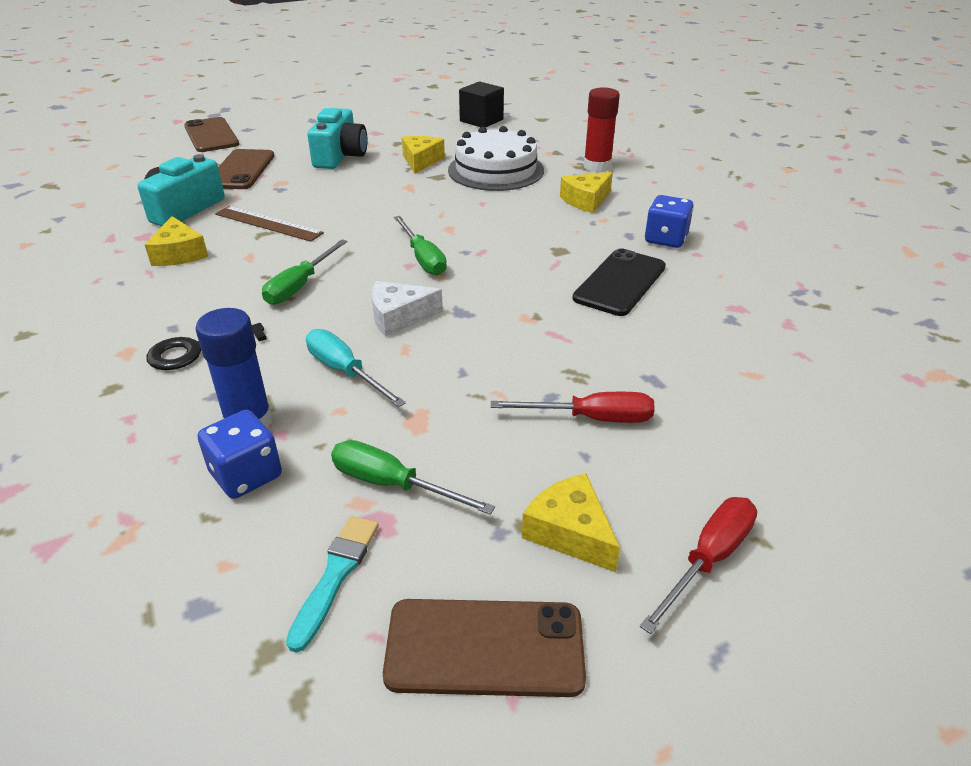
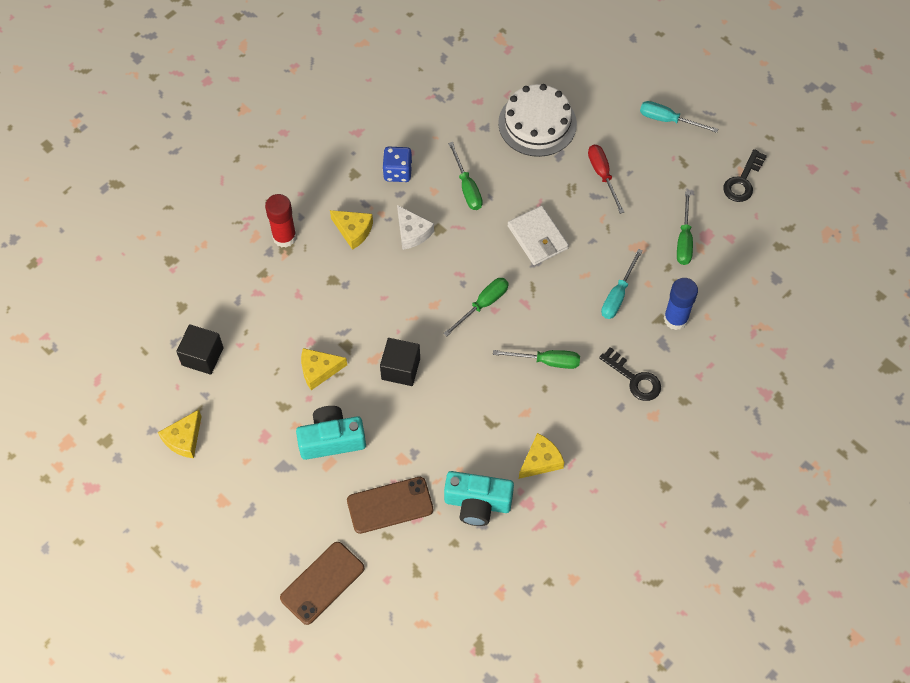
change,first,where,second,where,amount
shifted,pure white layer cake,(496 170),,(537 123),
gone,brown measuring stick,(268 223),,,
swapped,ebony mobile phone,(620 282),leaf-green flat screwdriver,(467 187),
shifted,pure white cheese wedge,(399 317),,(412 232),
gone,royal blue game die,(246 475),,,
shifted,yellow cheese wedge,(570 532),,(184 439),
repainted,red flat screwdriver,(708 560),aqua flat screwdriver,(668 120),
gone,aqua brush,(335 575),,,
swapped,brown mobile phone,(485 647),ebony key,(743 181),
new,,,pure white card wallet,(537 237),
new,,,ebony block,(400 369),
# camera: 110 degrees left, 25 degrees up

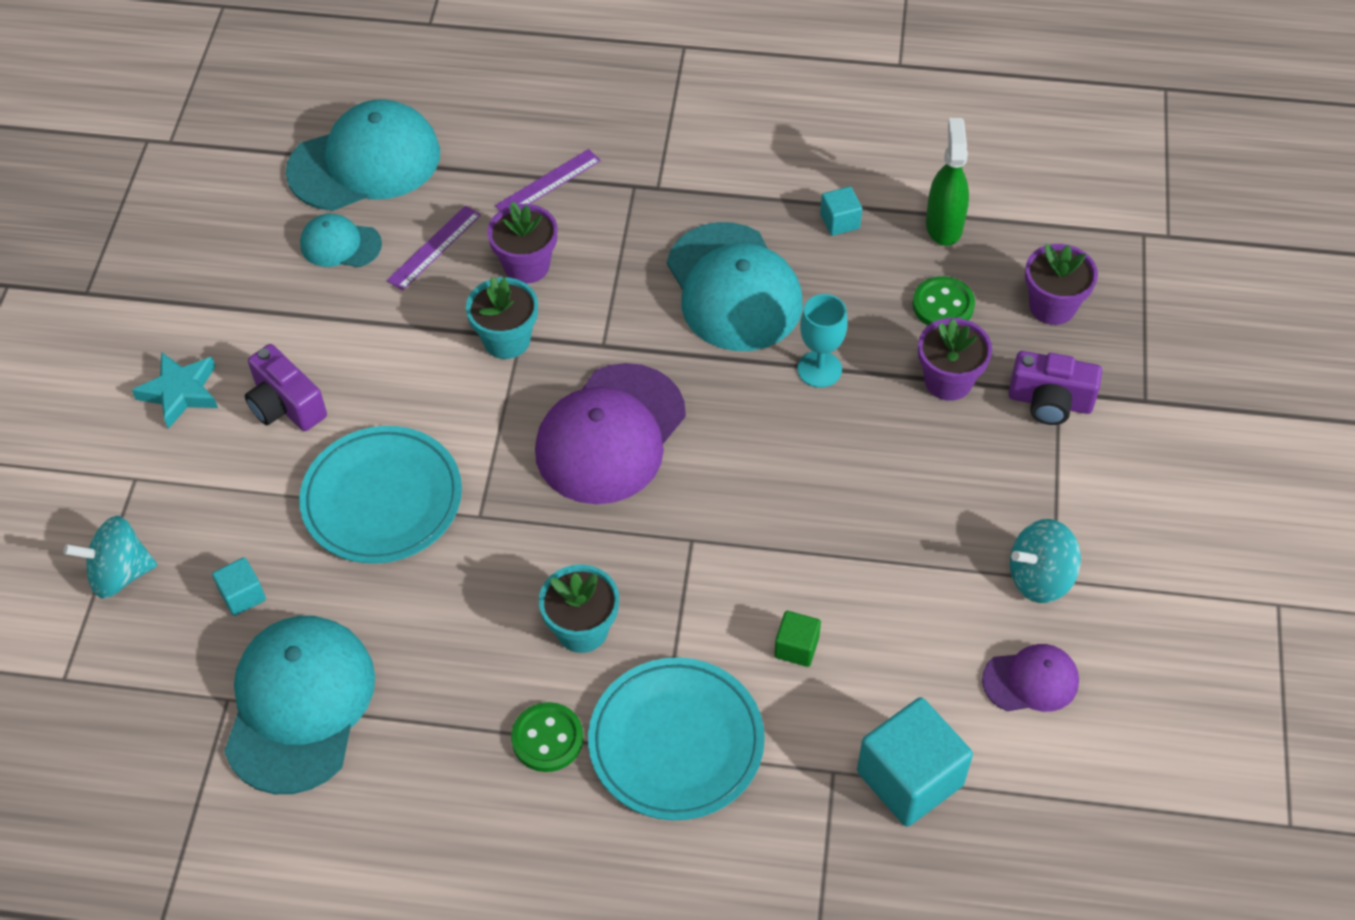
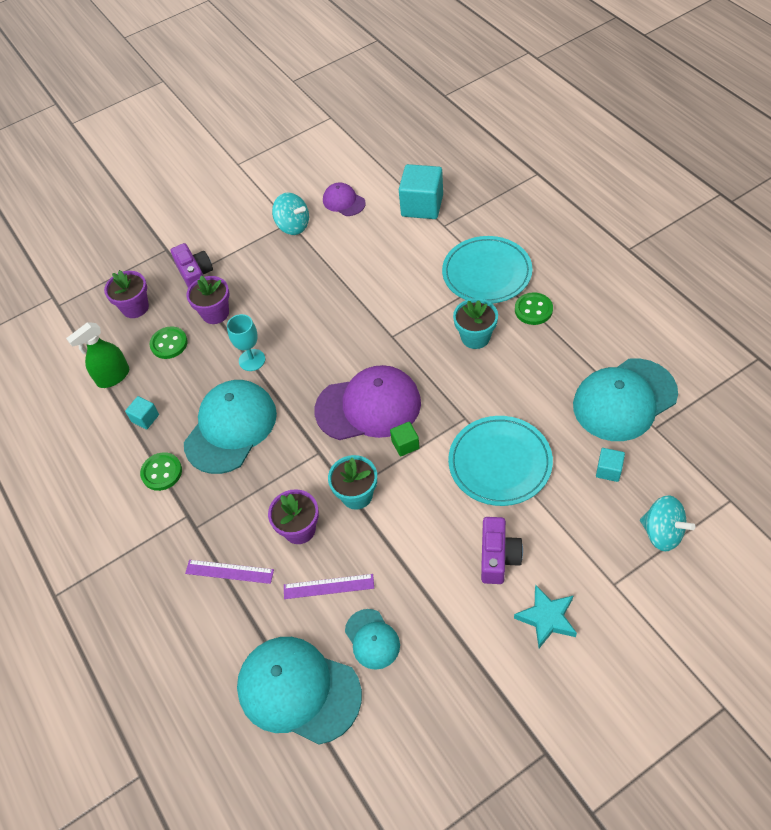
change,first,where,second,where,amount
shifted,leaf-green block,(796 647),,(405 444),
new,,,leaf-green button,(162 472),
# camera: 125 degrees left, 0 degrees up

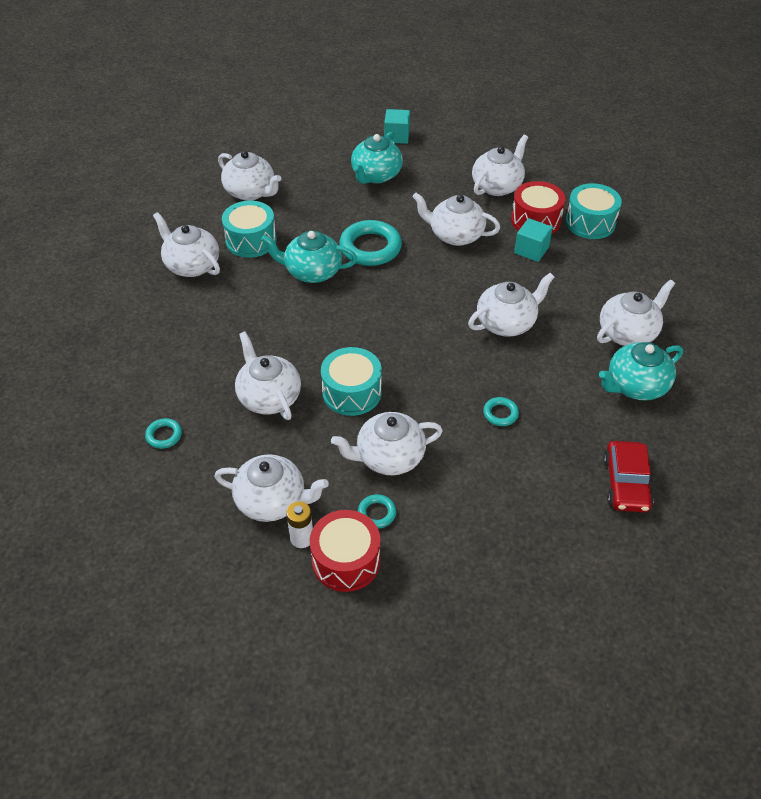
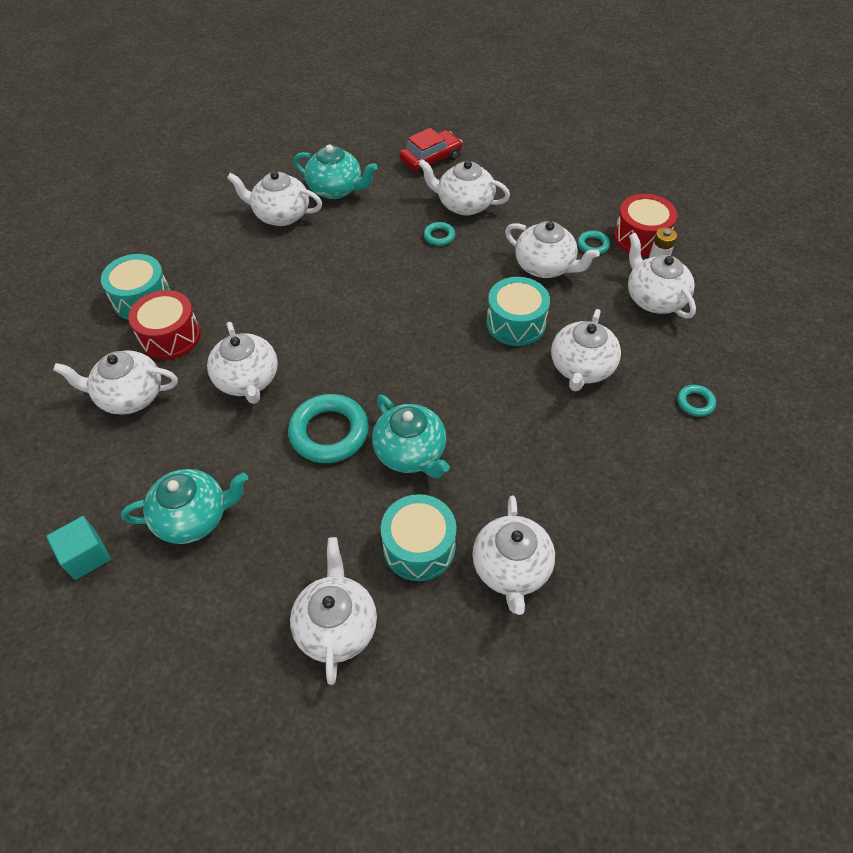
change,first,where,second,where,amount
gone,aqua block,(531 250),,,
shifted,pure white tea pot,(506 323),,(464 204),
# camera: 130 degrees left, 5 degrees up

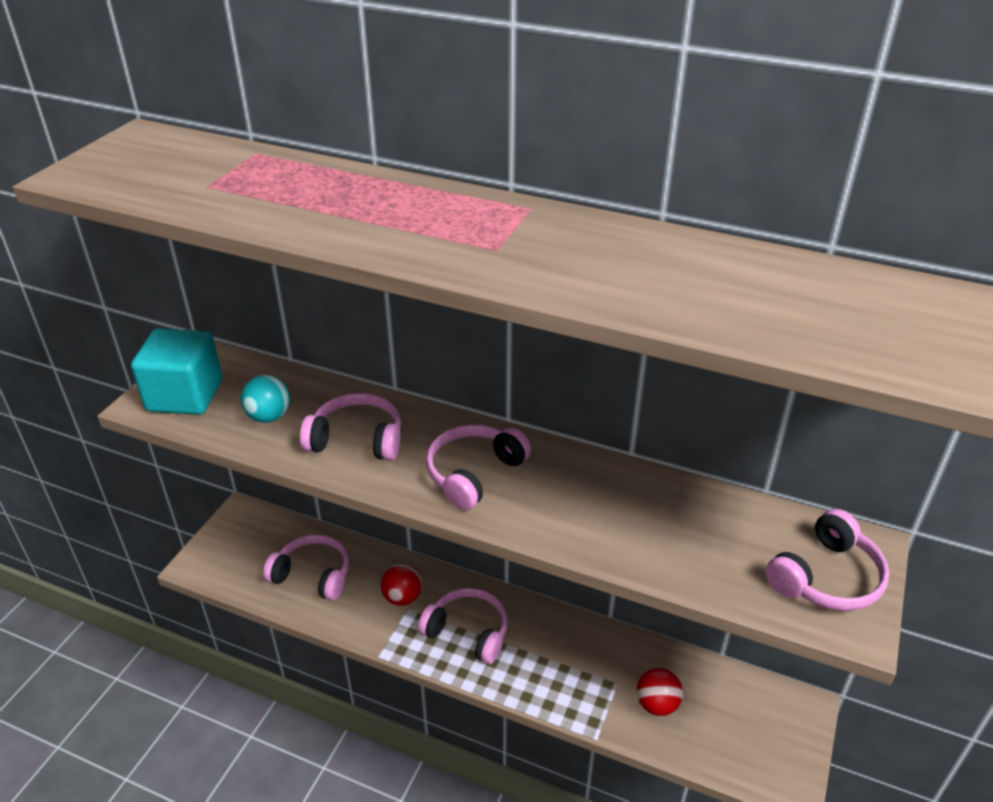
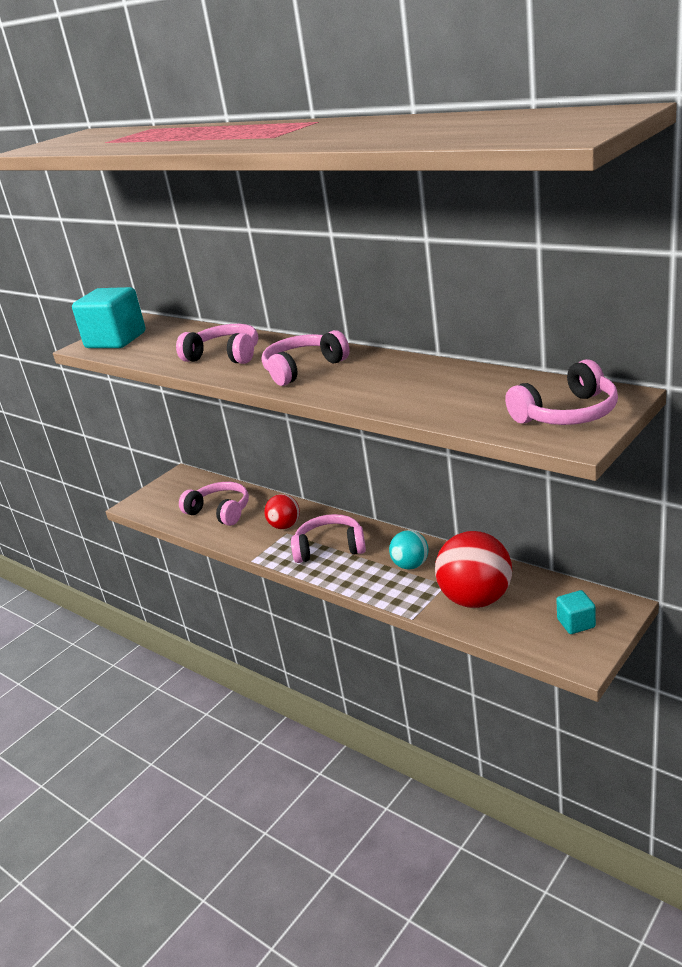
change,first,where,second,where,amount
shifted,aqua play ball,(269 416),,(410 565),
rotated,rose-pink headset,(468 631),,(330 548),45 degrees counterclockwise
scaled,red play ball,(657 704),,(476 599),x1.80
new,,,aqua block,(576 623),
# camera: 20 degrees right, 10 degrees down

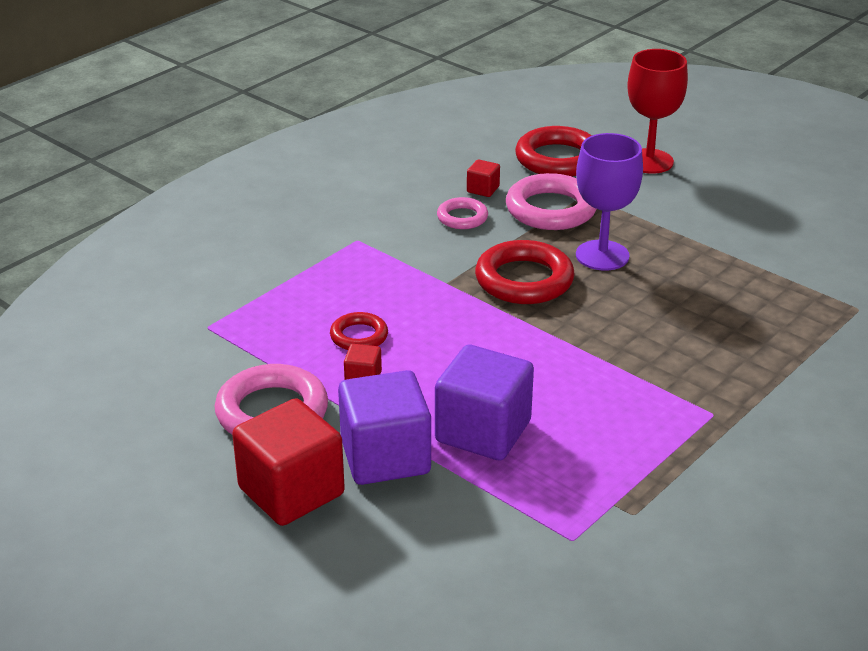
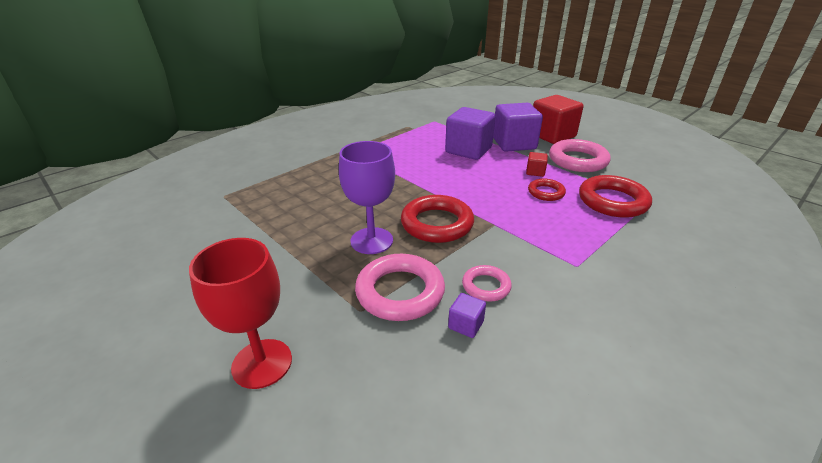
change,first,where,second,where,amount
shifted,red ring,(558 159),,(612 201),
repainted,red block,(483 189),royal purple block,(466 325),
# camera: 175 degrees left, 0 degrees up

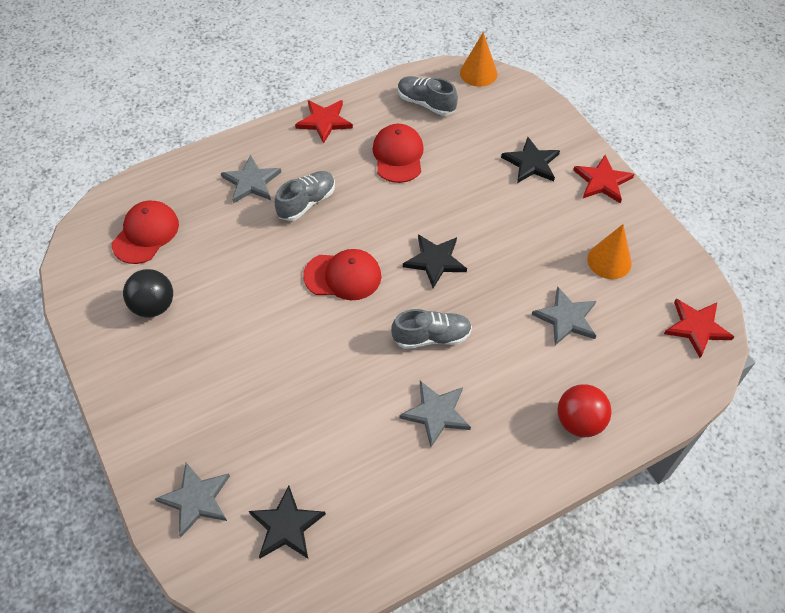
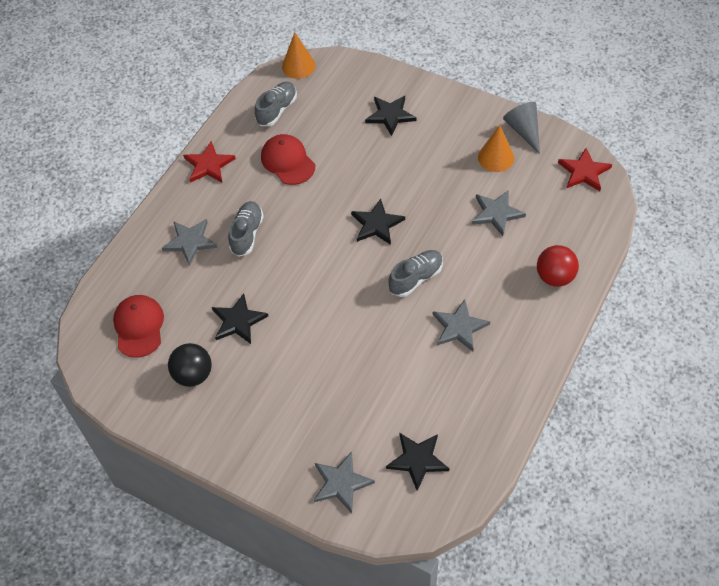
change,first,where,second,where,amount
rotated,grey shoe,(426 103),,(277 110),120 degrees clockwise
gone,red star,(602 181),,,
gone,red baseball cap,(343 276),,,
new,,,grey cone shape,(523 130),
new,,,ebony star,(238 321),
# camera: 30 degrees left, 0 degrees up

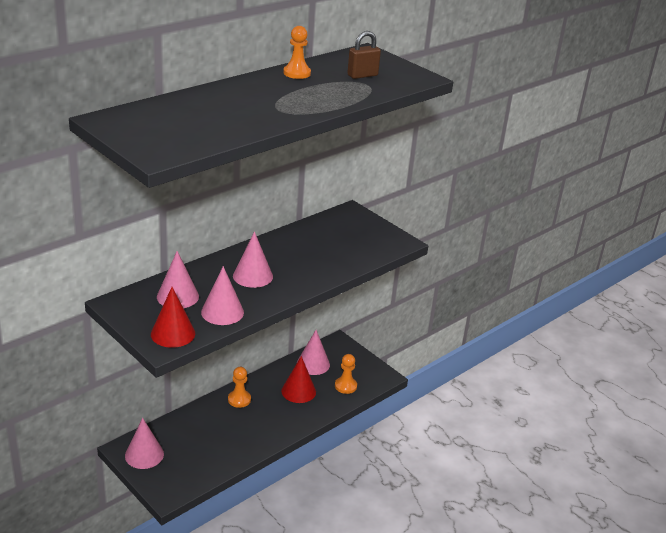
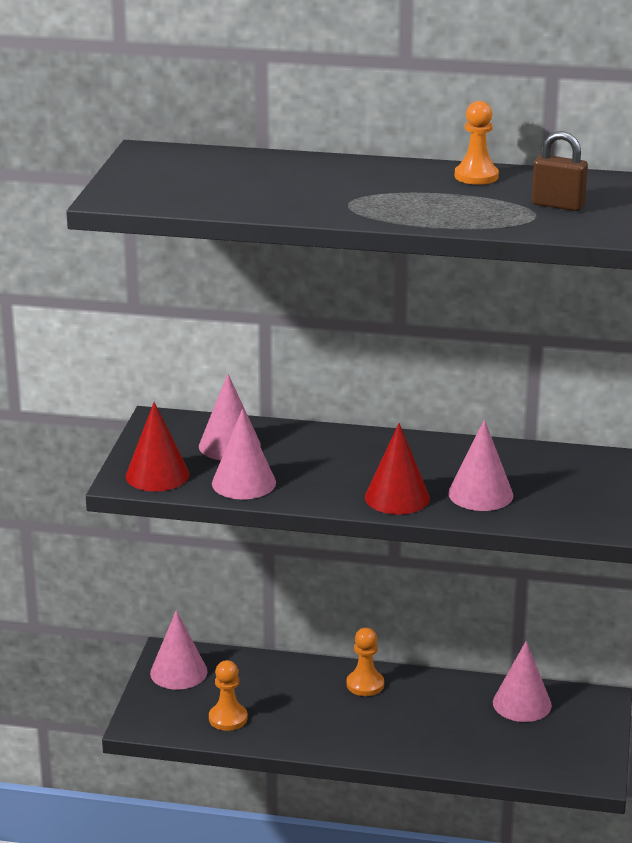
change,first,where,second,where,amount
shifted,rose-pink cone shape,(252 276),,(480 494),
shifted,bright orange pawn,(345 386),,(228 718),
shifted,red cone shape,(298 391),,(397 497),
# camera: 55 degrees right, 5 degrees down

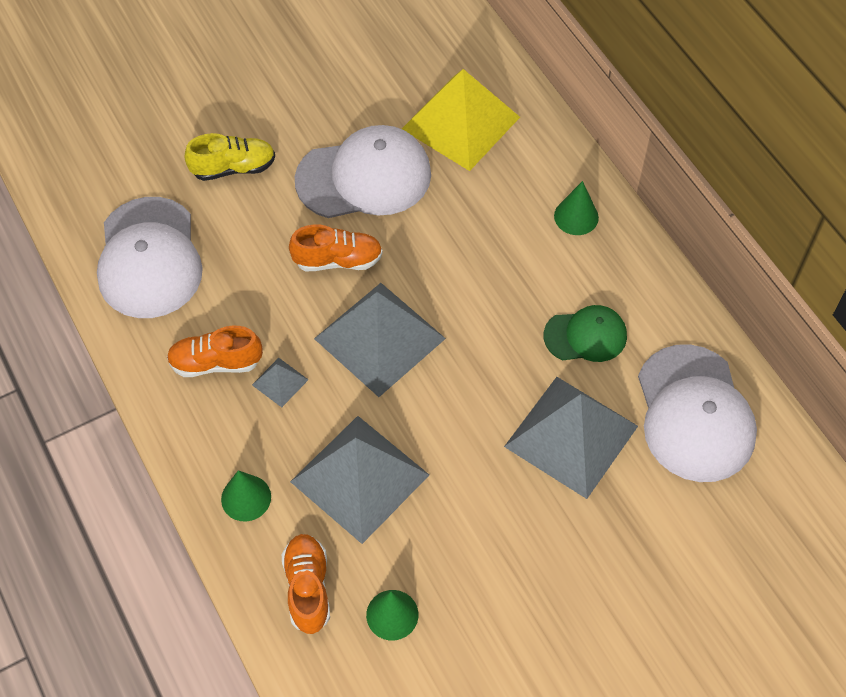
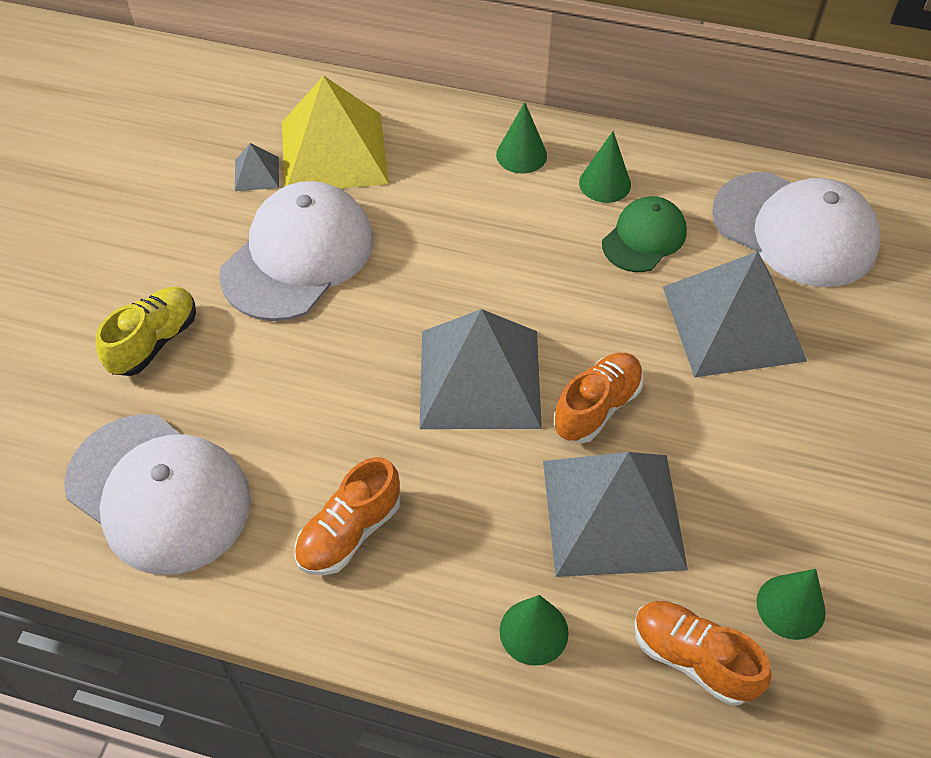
change,first,where,second,where,amount
shifted,bright orange shoe,(338 260),,(597 407),
shifted,grey pyramid,(280 382),,(256 173),
new,,,leaf-green cone shape,(605 183),
# camera: 45 degrees left, 5 degrees down

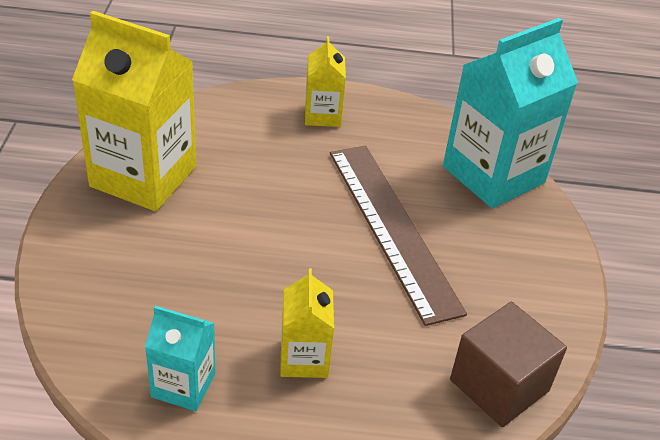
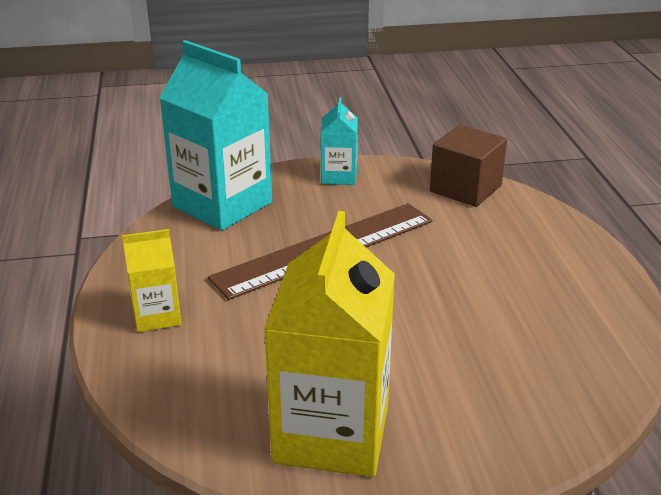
change,first,where,second,where,amount
gone,yellow milk carton,(304 358),,,
shifted,aqua milk carton,(183 385),,(339 176),
# camera: 100 degrees left, 10 degrees down

